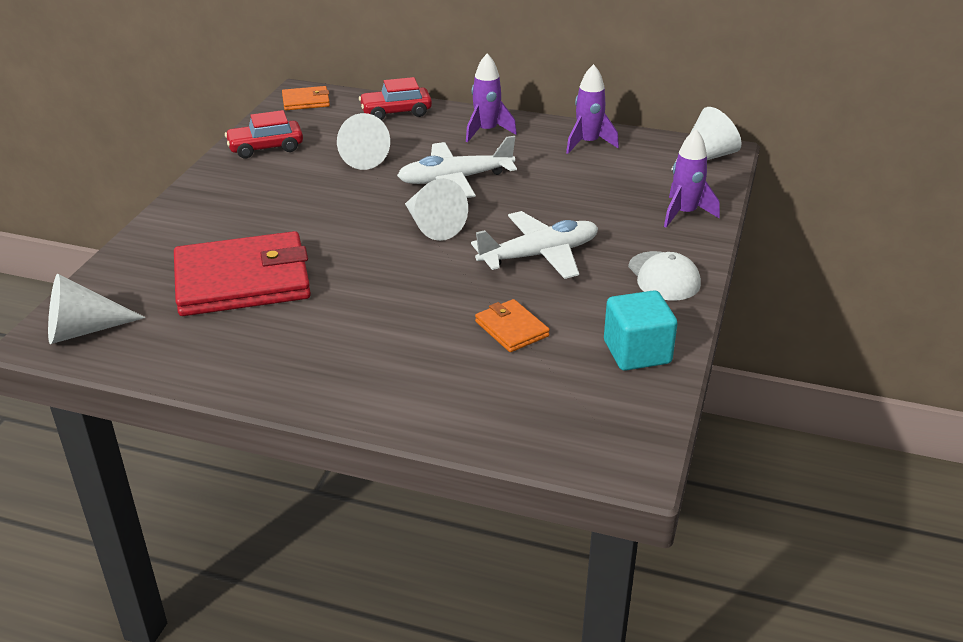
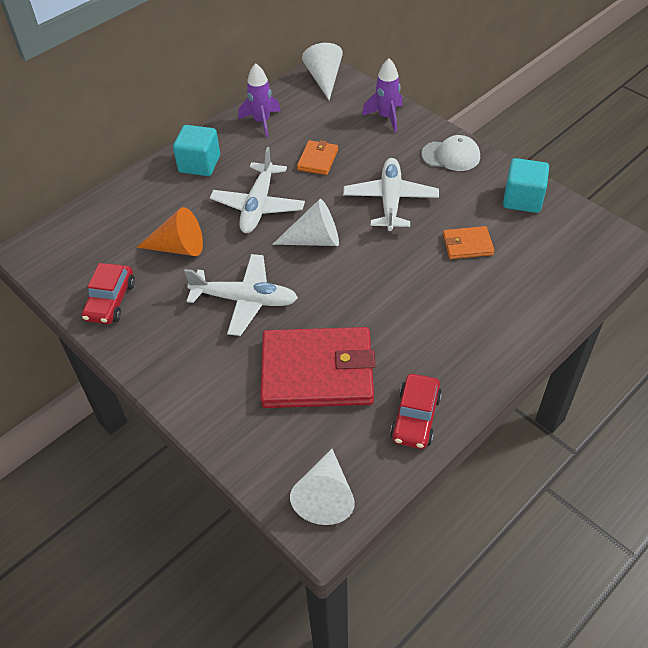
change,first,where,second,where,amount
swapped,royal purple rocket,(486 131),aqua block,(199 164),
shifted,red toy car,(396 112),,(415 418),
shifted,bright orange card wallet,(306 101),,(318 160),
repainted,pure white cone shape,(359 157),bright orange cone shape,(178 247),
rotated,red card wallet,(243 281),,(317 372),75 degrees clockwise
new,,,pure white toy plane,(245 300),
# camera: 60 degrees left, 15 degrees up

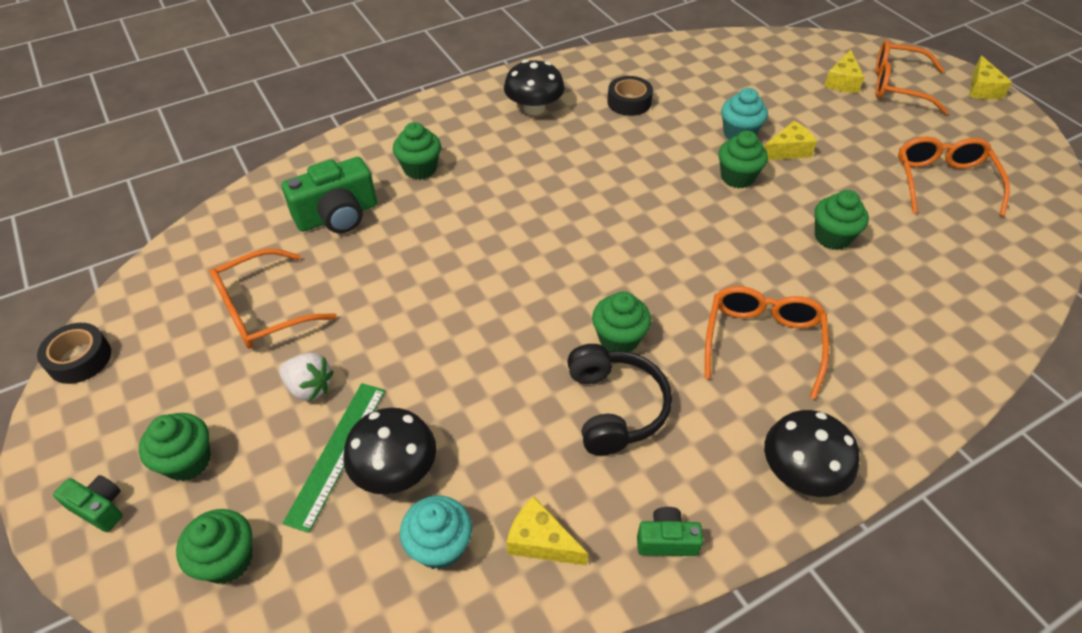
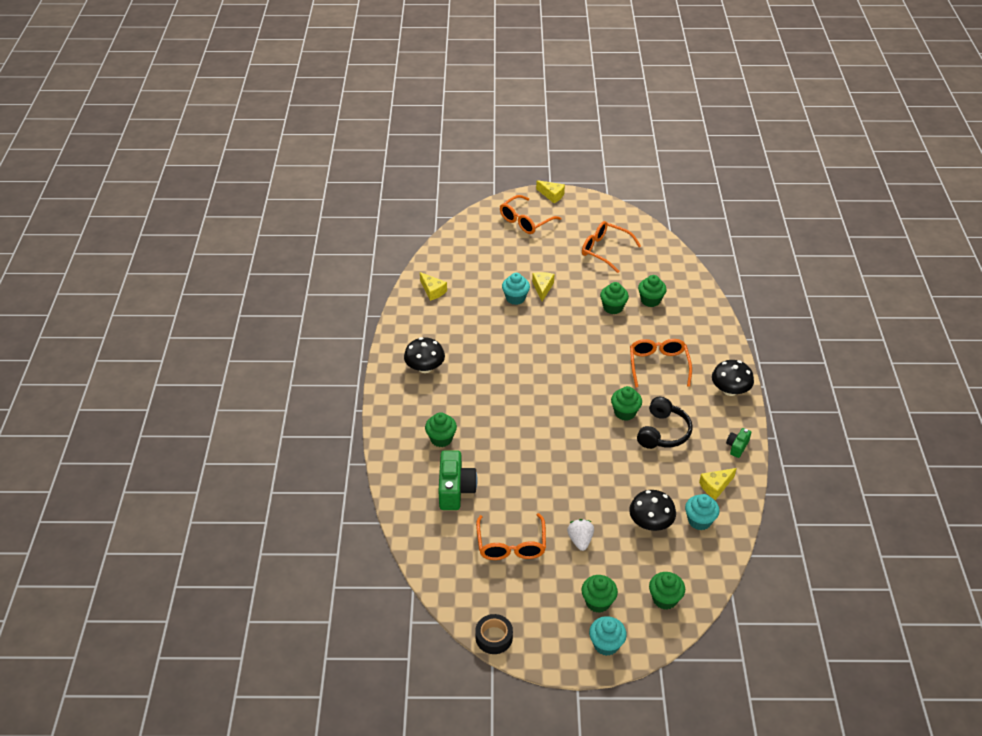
change,first,where,second,where,amount
shifted,yellow cheese wedge,(842 81),,(432 291),
gone,ebony sticky tape,(629 102),,,
shifted,leaf-green fairy cake,(737 177),,(650 300),
rotated,bright orange eyeglasses,(762 342),,(658 365),45 degrees clockwise
rotated,ebony headset,(614 408),,(663 432),90 degrees clockwise
rotated,pure white toy strawberry,(309 387),,(580 540),60 degrees counterclockwise
gone,leaf-green measuring stick,(337 453),,,
swapped,leaf-green compact camera,(99 508),aqua fairy cake,(606 644),
# camera: 60 degrees left, 5 degrees down

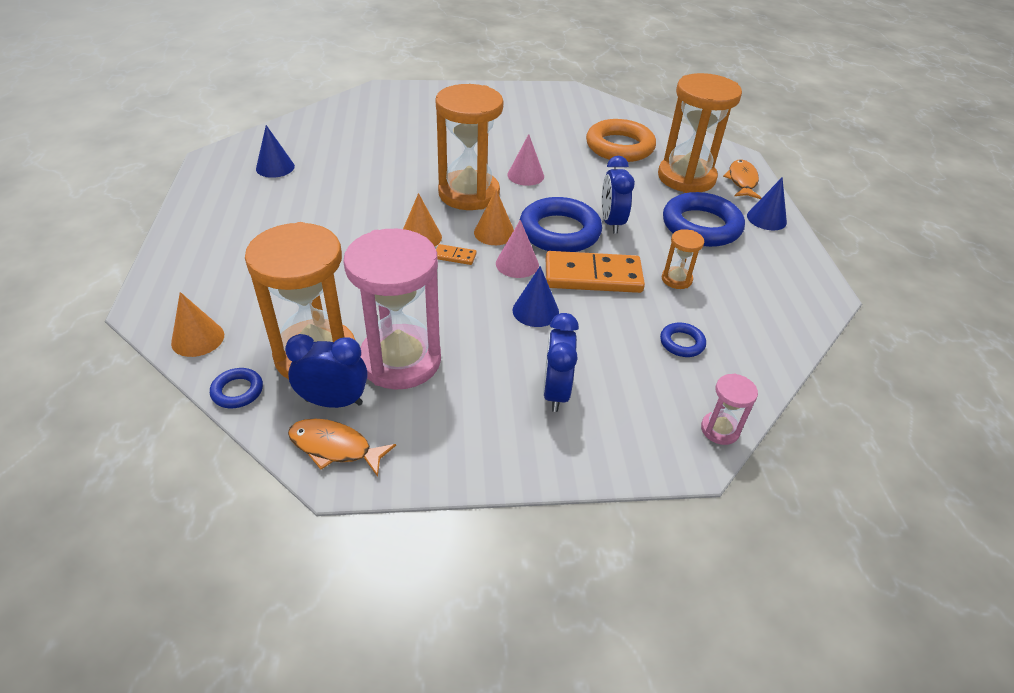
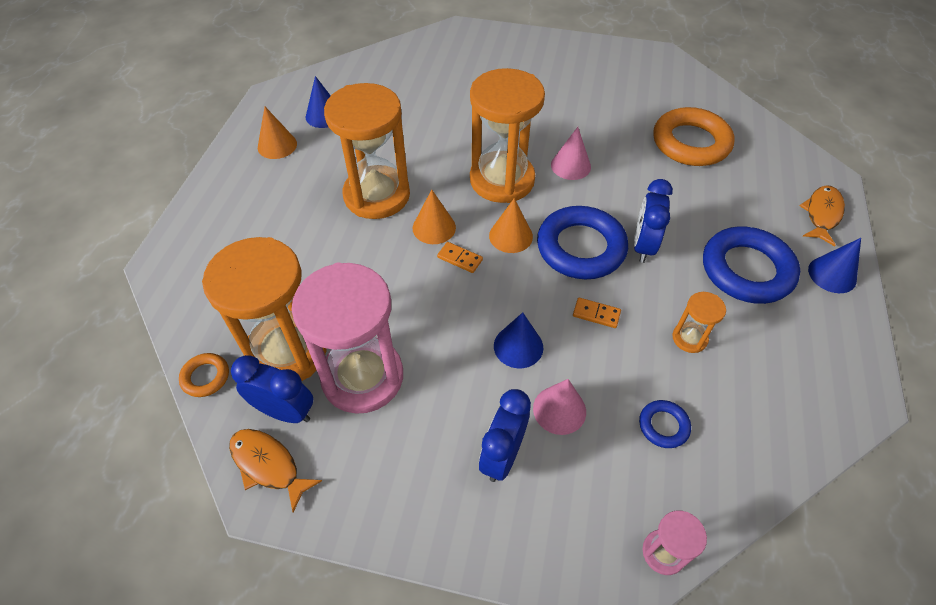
change,first,where,second,where,amount
shifted,bright orange sand timer,(686 178),,(377 195),
shifted,rose-pink cone shape,(517 264),,(559 409),
scaled,bright orange domino,(593 276),,(596 314),x0.43
shifted,bright orange cone shape,(198 338),,(277 145),
repainted,royal blue ring,(237 391),bright orange ring,(205 377),
# camera: 20 degrees right, 10 degrees up

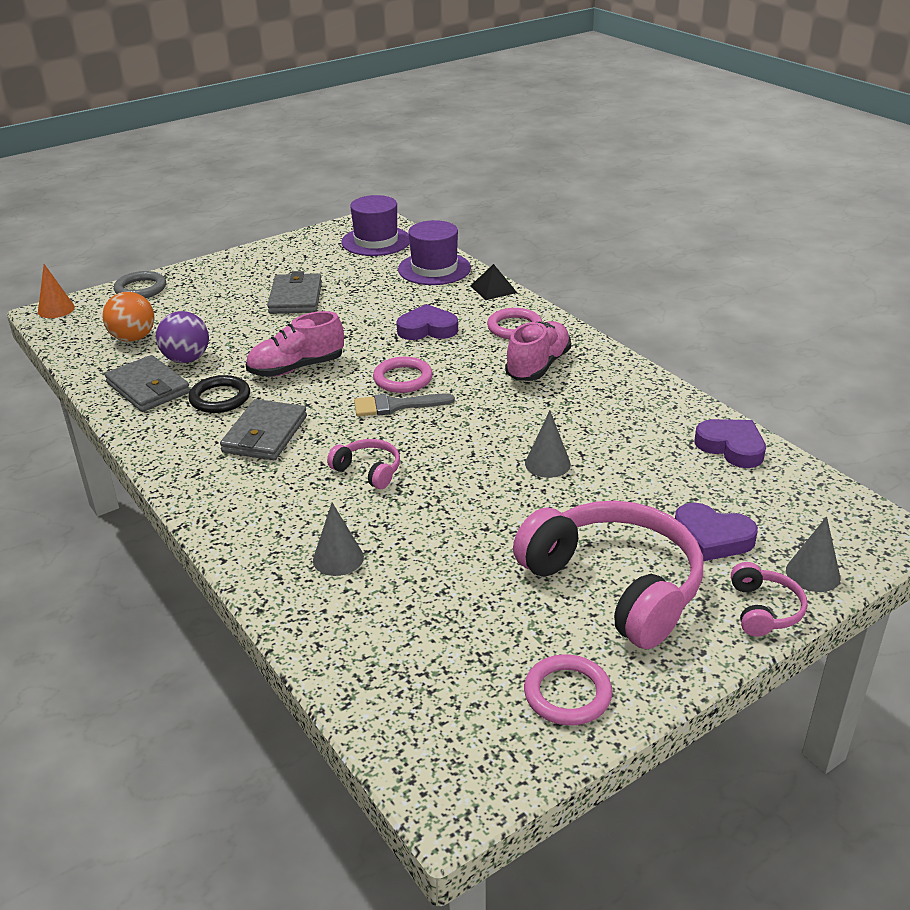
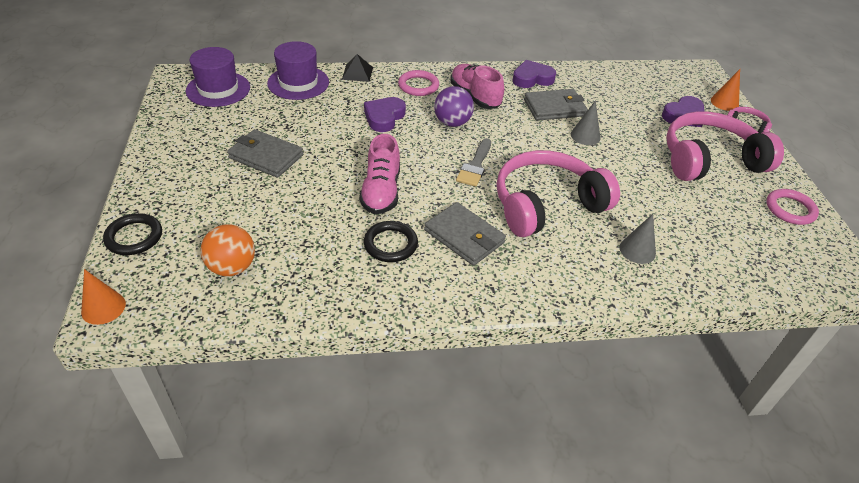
change,first,where,second,where,amount
repainted,grey ring,(140 289),ebony ring,(134 237),
shifted,royal purple play ball,(186 359),,(452 123),
shifted,grey card wallet,(148 388),,(554 108),
gone,rose-pink ring,(403 379),,,
shifted,royal purple love heart,(731 447),,(532 78),
scaled,rose-pink headset,(368 471),,(546 204),x2.23
repainted,grey cone shape,(812 574),bright orange cone shape,(724 103),
# camera: 65 degrees left, 10 degrees up

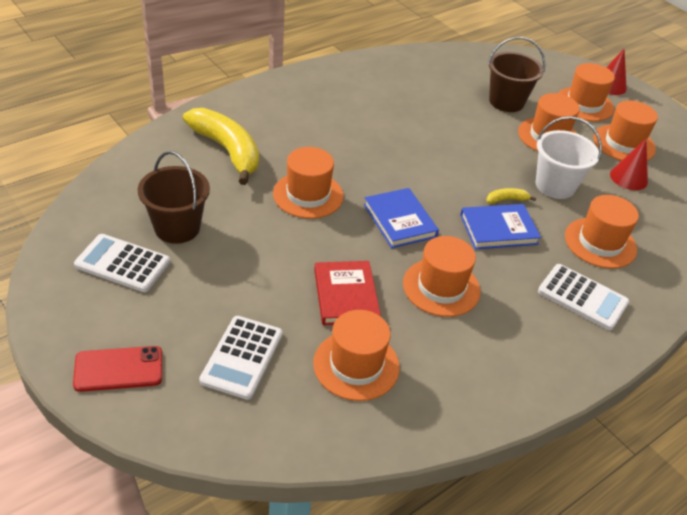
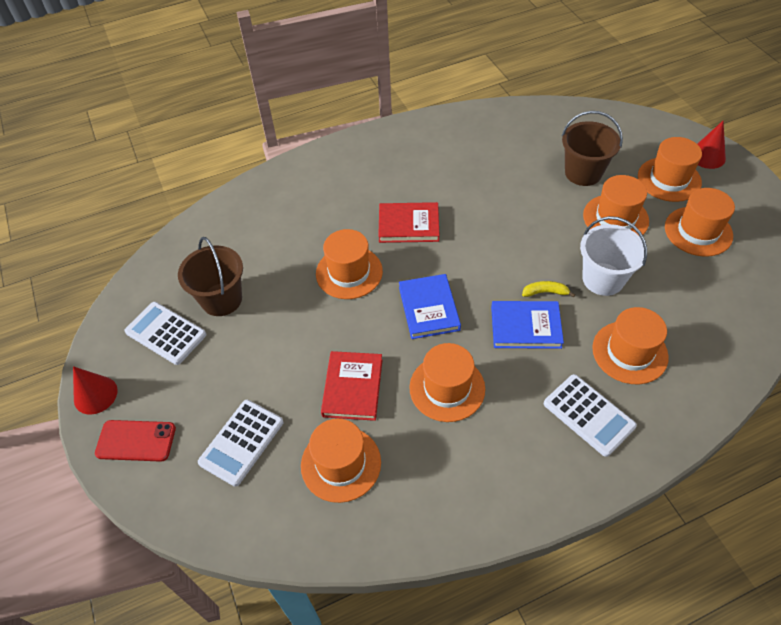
change,first,where,second,where,amount
gone,yellow toy banana,(227 150),,,
shifted,red cone shape,(628 178),,(95 395),
new,,,red hardback,(408 225),
# camera: 20 degrees right, 10 degrees up

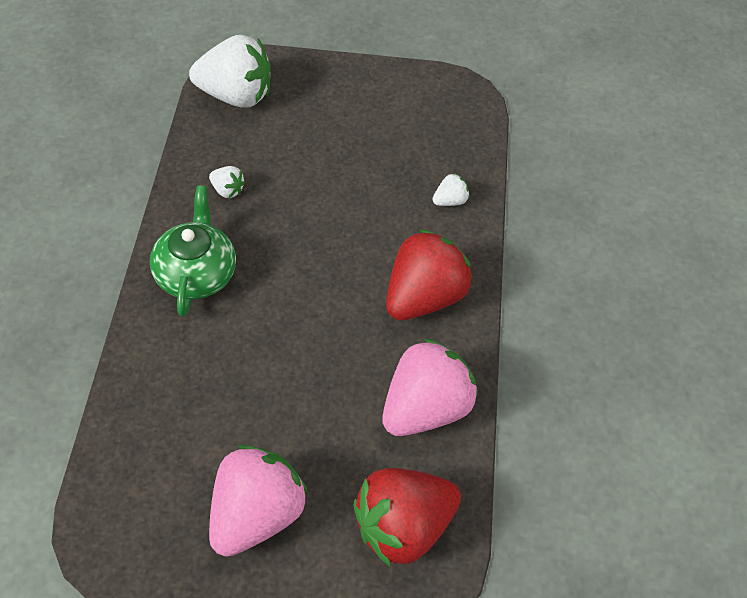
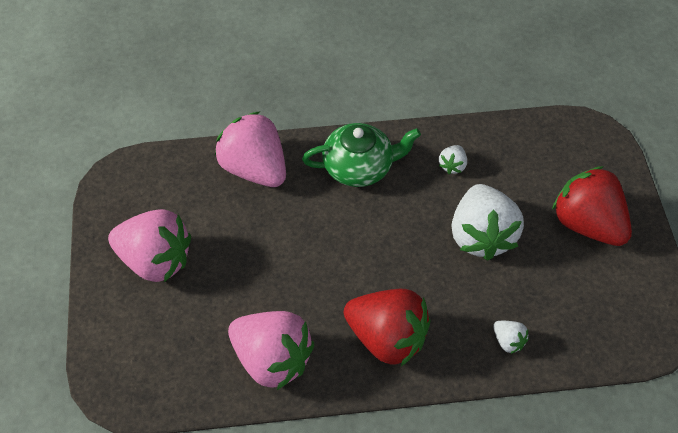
change,first,where,second,where,amount
shifted,pure white toy strawberry,(236 95),,(481 236),
shifted,red toy strawberry,(403 527),,(587 224),
new,,,rose-pink toy strawberry,(254 169),
# camera: 80 degrees right, 0 degrees up

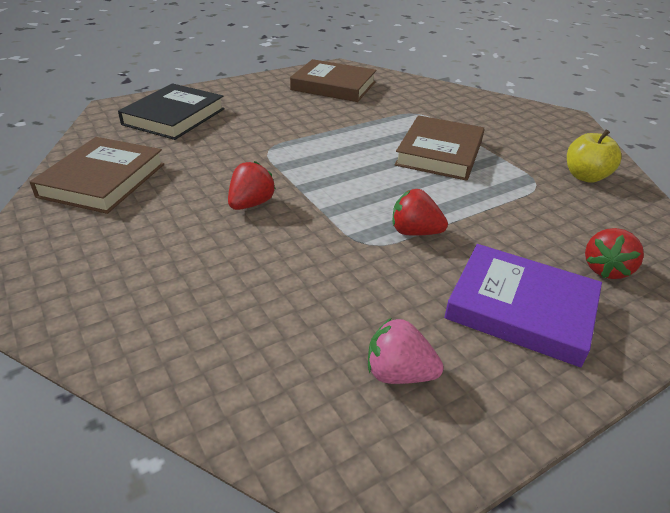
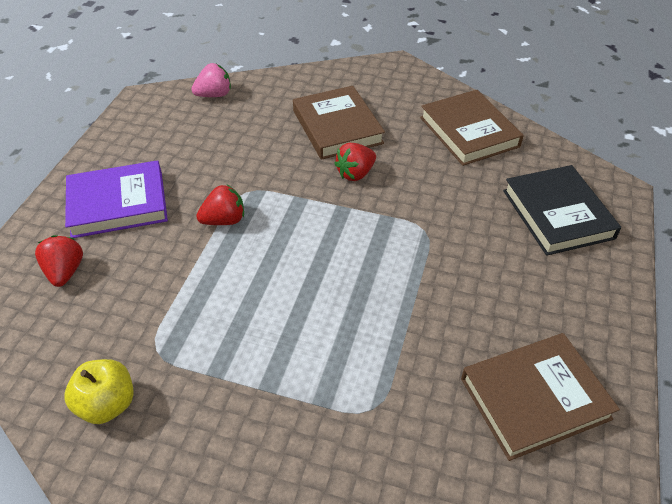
change,first,where,second,where,amount
shifted,brown hardback,(439 153),,(337 127),
rotated,red toy strawberry,(251 204),,(355 173),60 degrees clockwise
shifted,rose-pink toy strawberry,(398 373),,(214 95),
# camera: 140 degrees right, 10 degrees up

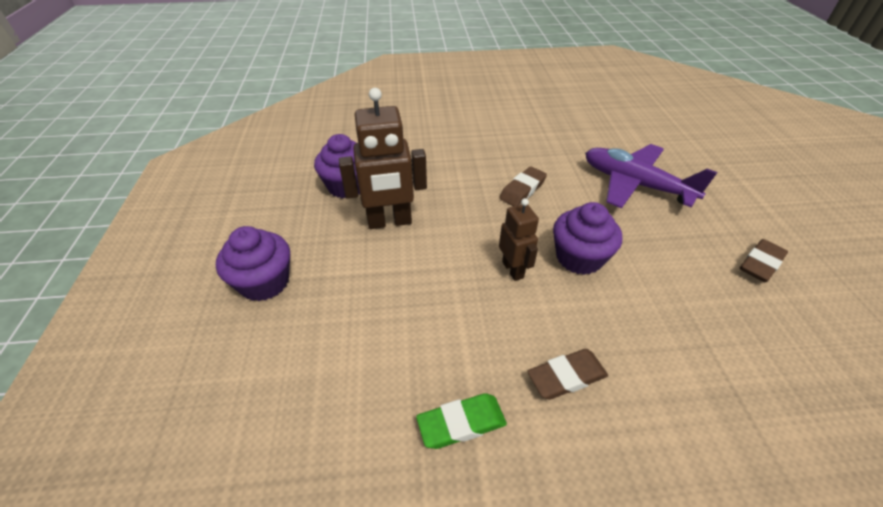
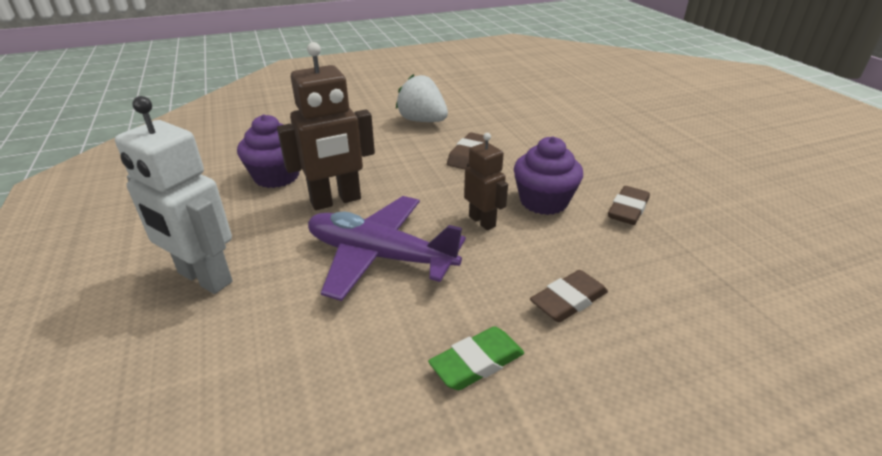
change,first,where,second,where,amount
shifted,royal purple toy plane,(635 184),,(379 256),
swapped,royal purple fairy cake,(264 282),pure white toy robot,(204 278),
shifted,brown eraser,(760 264),,(627 210),
new,,,pure white toy strawberry,(422 121),
# camera: 15 degrees left, 10 degrees down

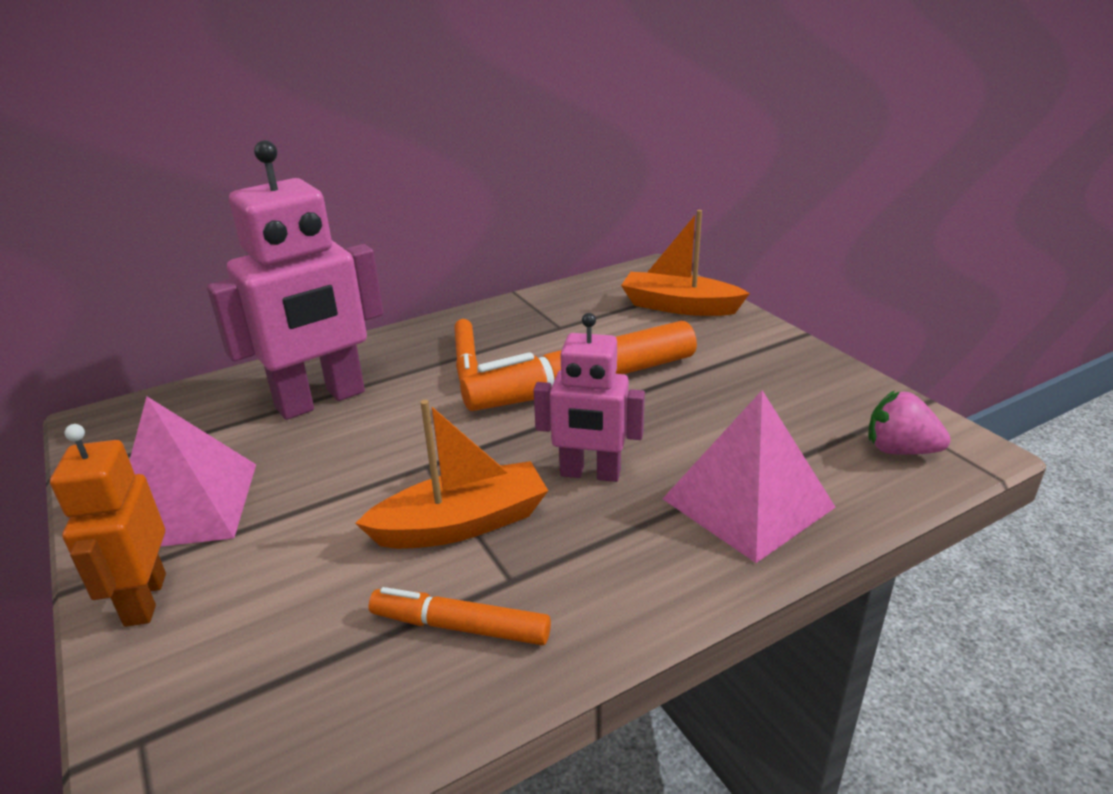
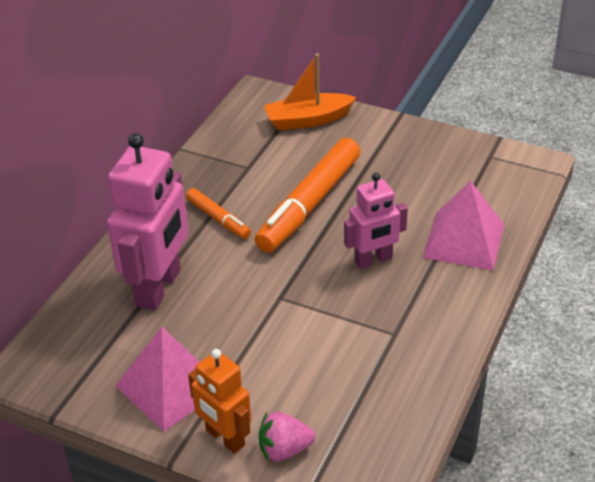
change,first,where,second,where,amount
shifted,rose-pink toy strawberry,(900 450),,(284 450),
gone,bright orange boat,(462 524),,,
gone,bright orange marker,(460 626),,,
# camera: 35 degrees left, 10 degrees up

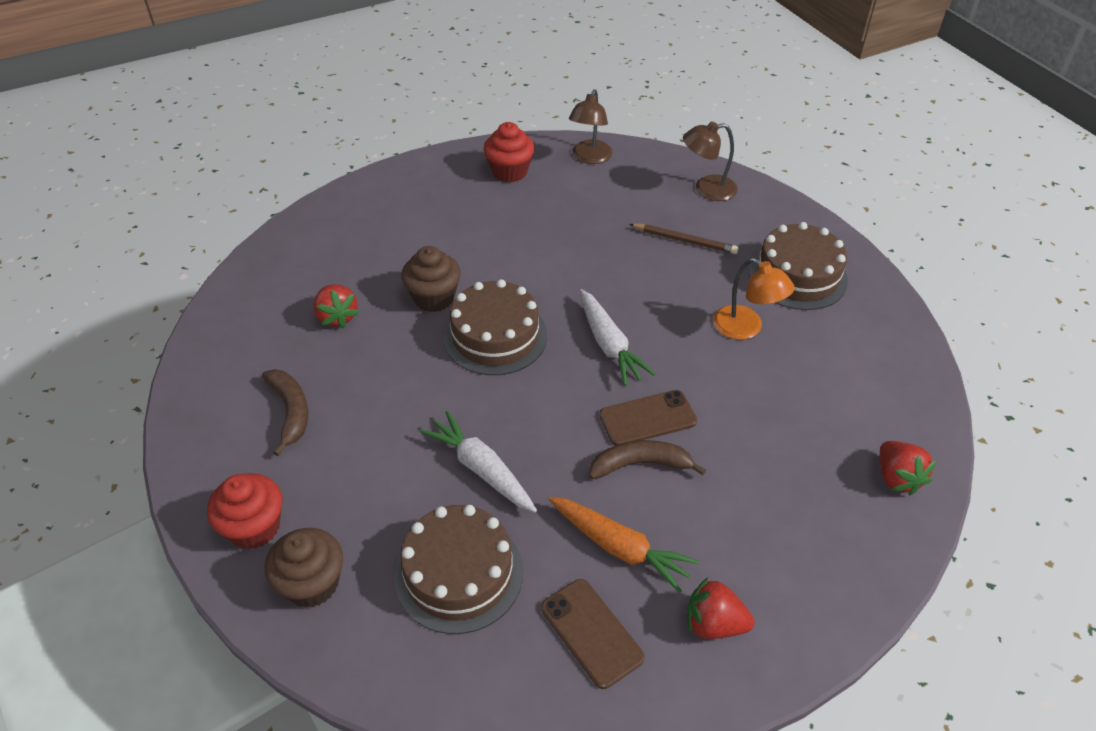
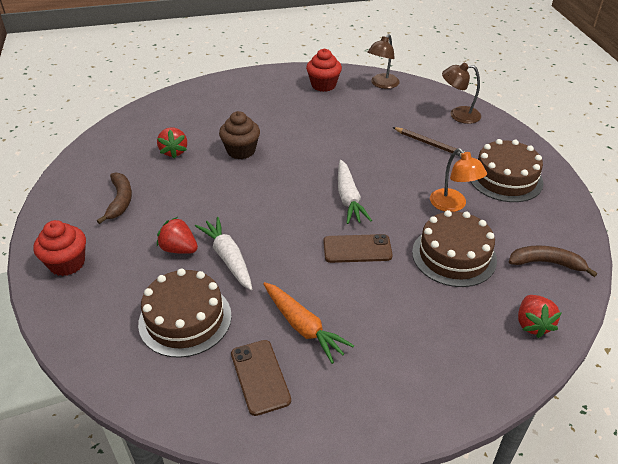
change,first,where,second,where,amount
shifted,brown layer cake,(495 336),,(454 256),
shifted,brown toy banana,(640 464),,(546 263),
gone,brown fairy cake,(312 584),,,
shifted,red toy strawberry,(713 624),,(179 249),
# camera: 15 degrees right, 5 degrees down

